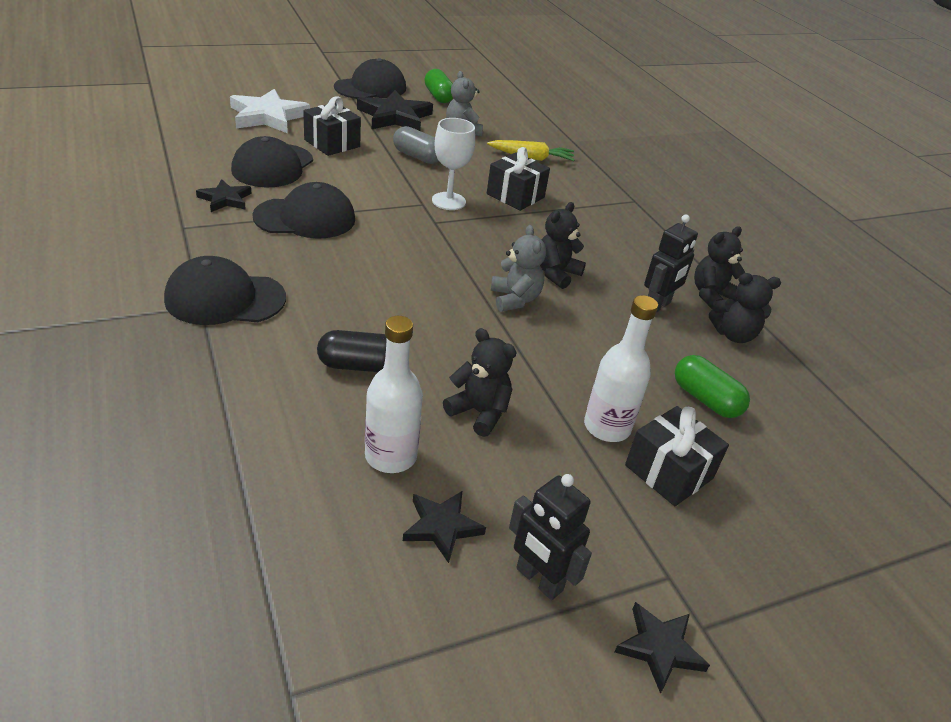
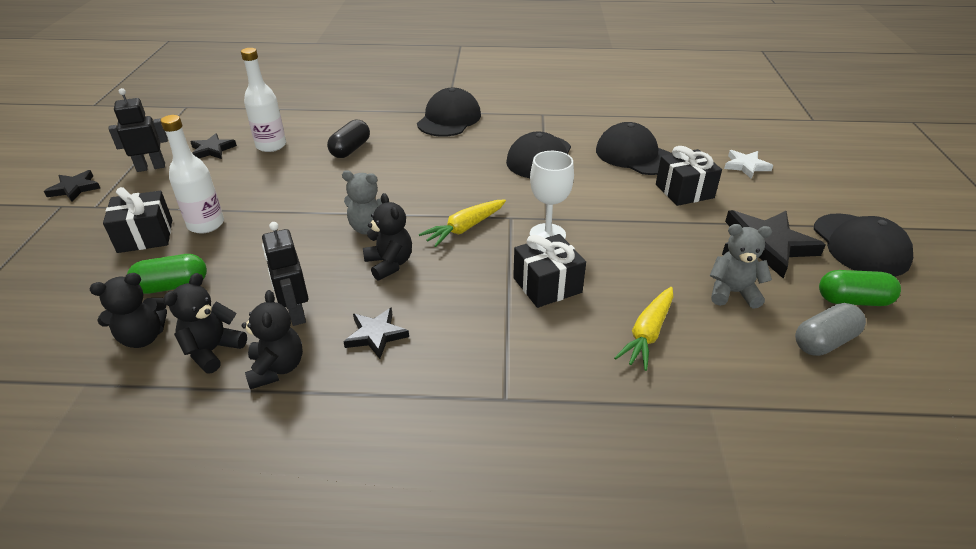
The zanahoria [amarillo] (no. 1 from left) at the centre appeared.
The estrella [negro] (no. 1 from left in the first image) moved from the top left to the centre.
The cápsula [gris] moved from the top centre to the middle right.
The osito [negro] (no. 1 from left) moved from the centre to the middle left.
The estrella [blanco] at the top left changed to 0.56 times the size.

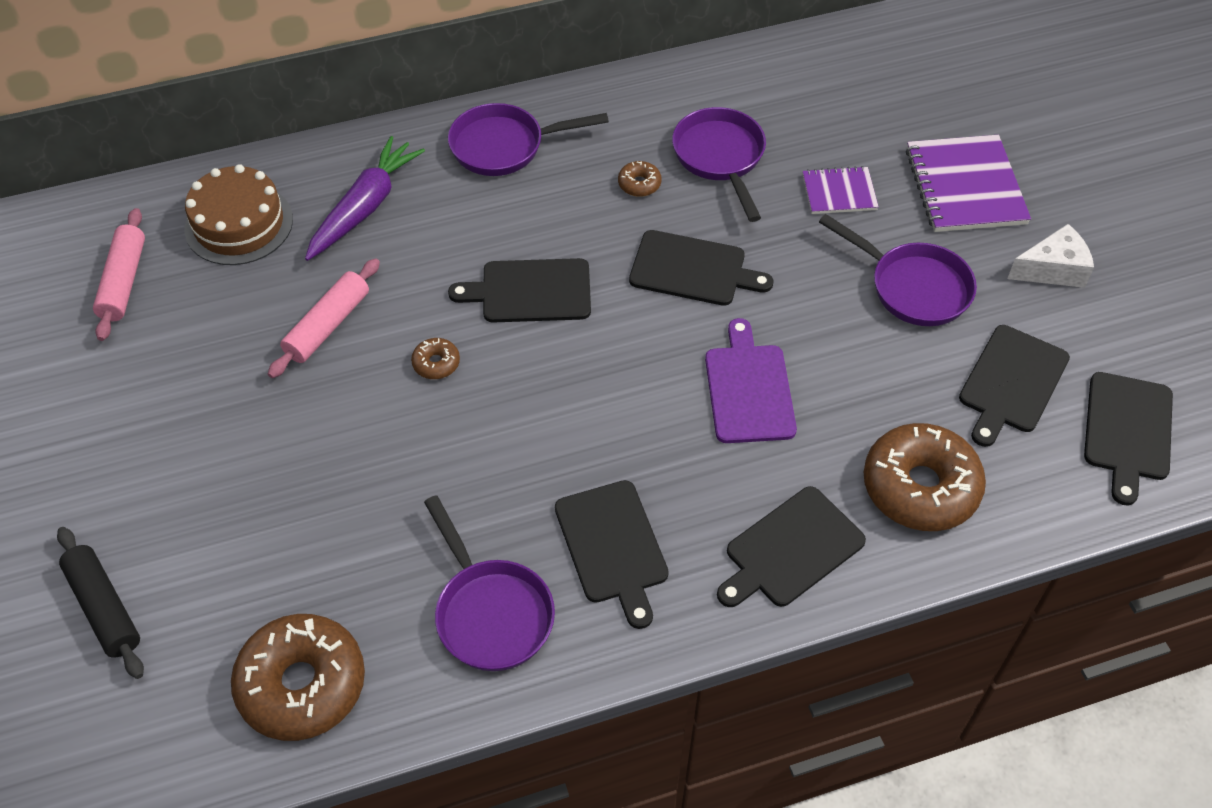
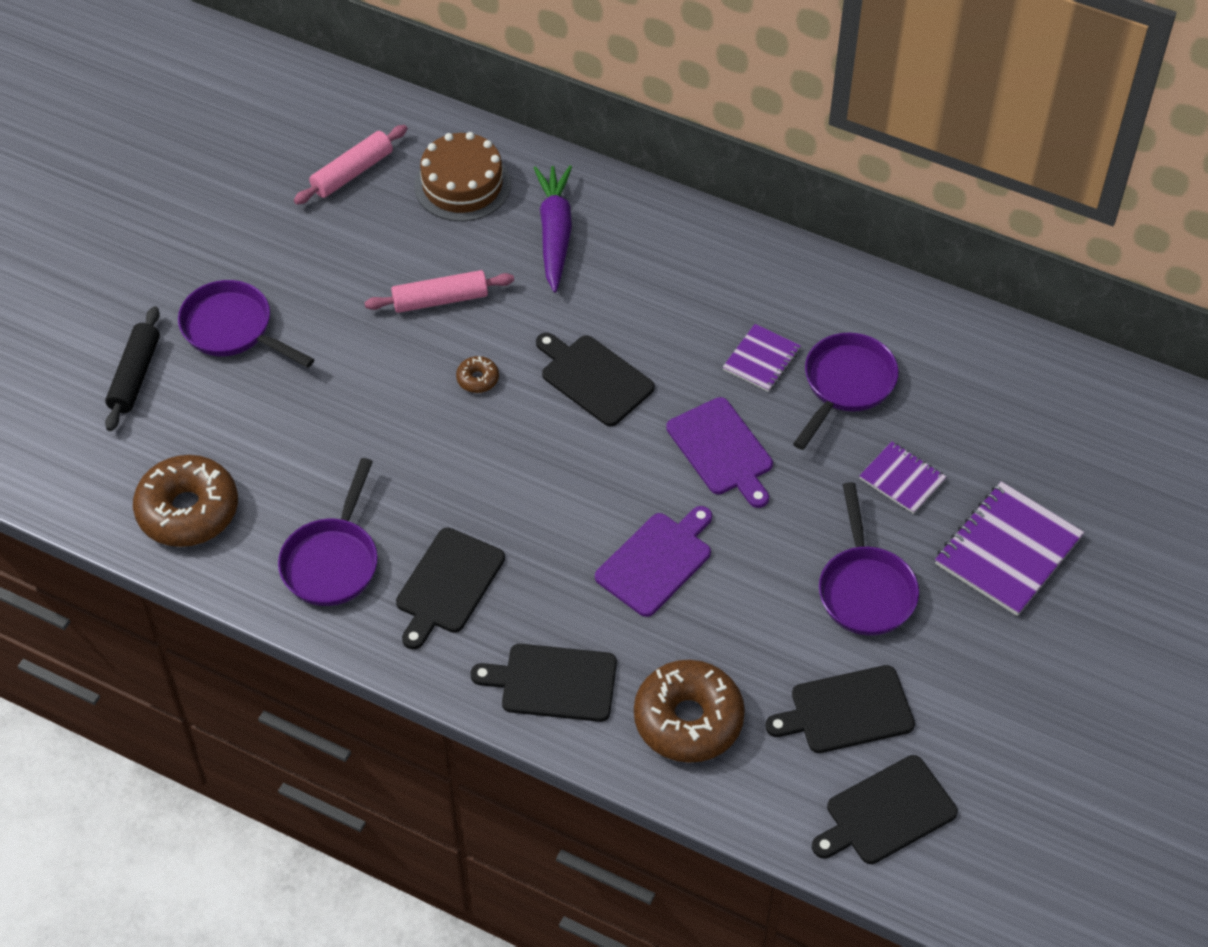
The queso [blanco] at the top right disappeared.
The sartén [morado] (no. 2 from left in the first image) moved from the top centre to the middle left.
The rosquilla [marrón] (no. 3 from left) at the top centre was replaced by the cuaderno [morado] (no. 1 from left) at the centre.
The tabla de cortar [negro] (no. 3 from left) at the top centre became the tabla de cortar [morado] (no. 2 from left) at the centre.
The zanahoria [morado] at the top left turned 75 degrees counterclockwise.

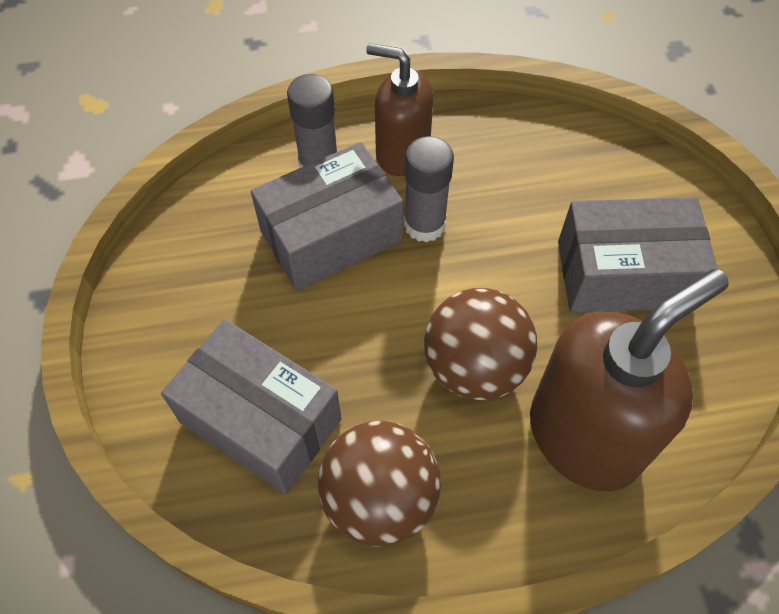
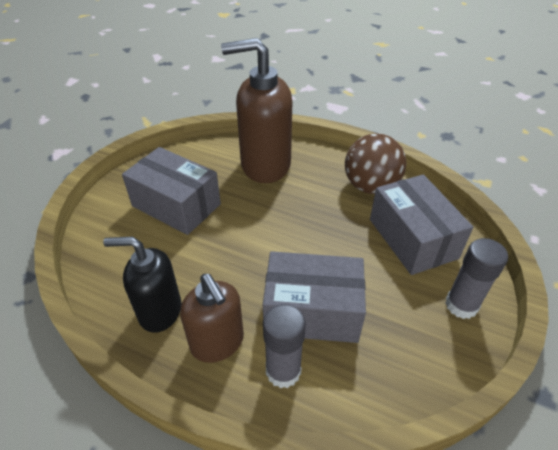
The pelota [marrón] (no. 2 from left) at the centre disappeared.
The dispensador de jabón [negro] at the middle left appeared.
The barra de pegamento [gris] (no. 2 from left) moved from the top centre to the middle right.

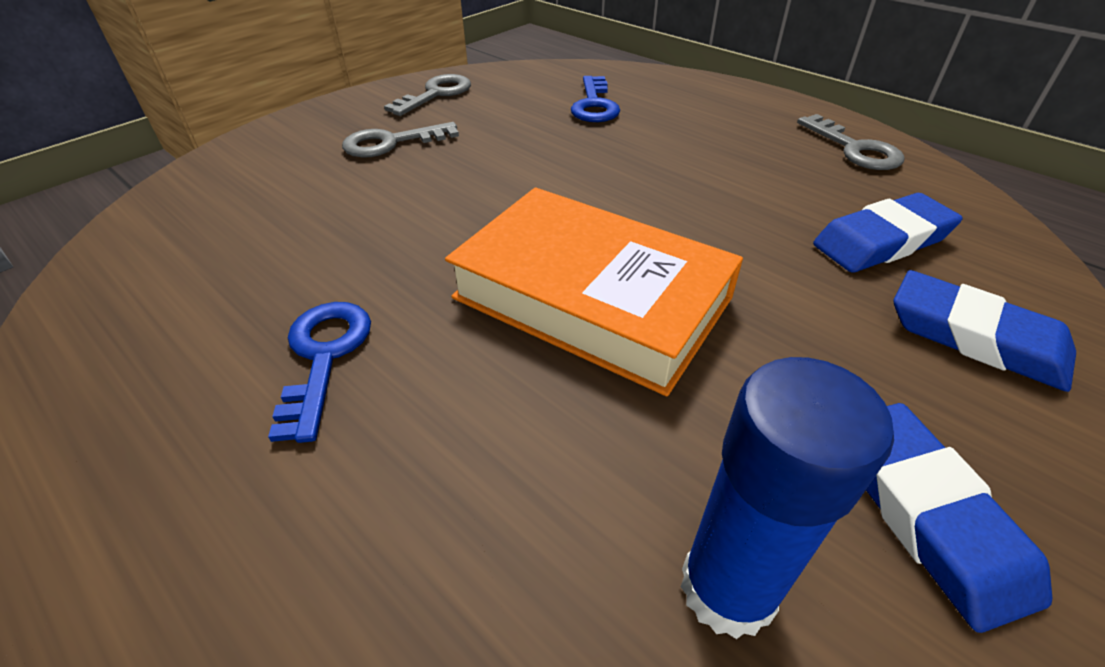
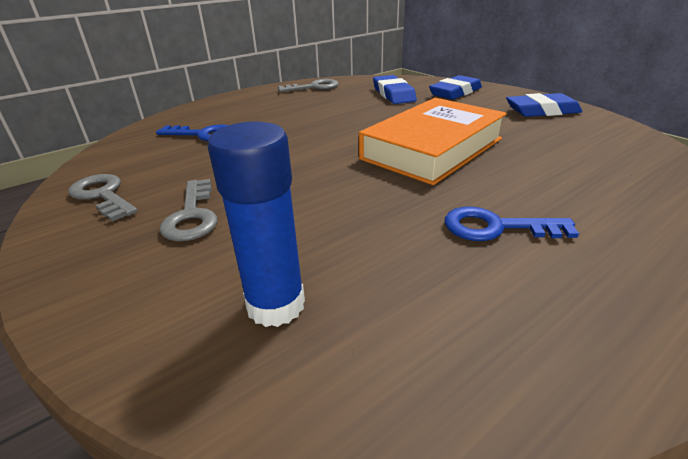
The barra de pegamento [azul] moved from the bottom right to the centre.

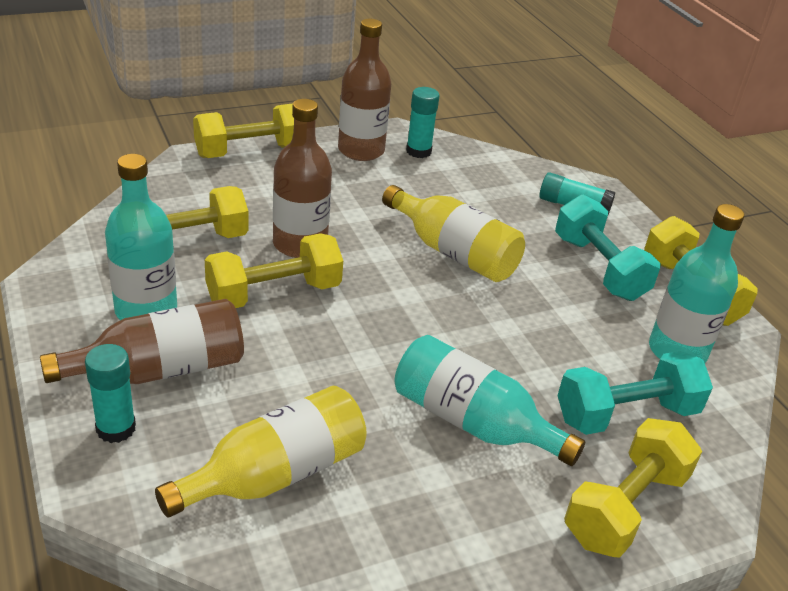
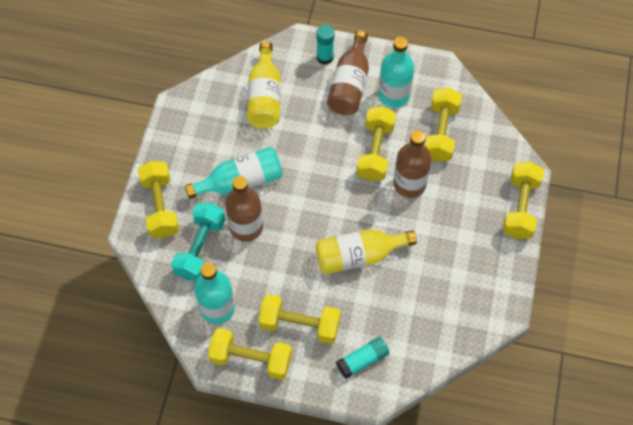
The barra de pegamento [turquesa] (no. 2 from left) at the top centre disappeared.
The botella [marrón] (no. 3 from left in the first image) moved from the top centre to the centre.
The mancuerna [turquesa] (no. 1 from left) at the middle right became the mancuerna [amarillo] (no. 3 from left) at the bottom centre.

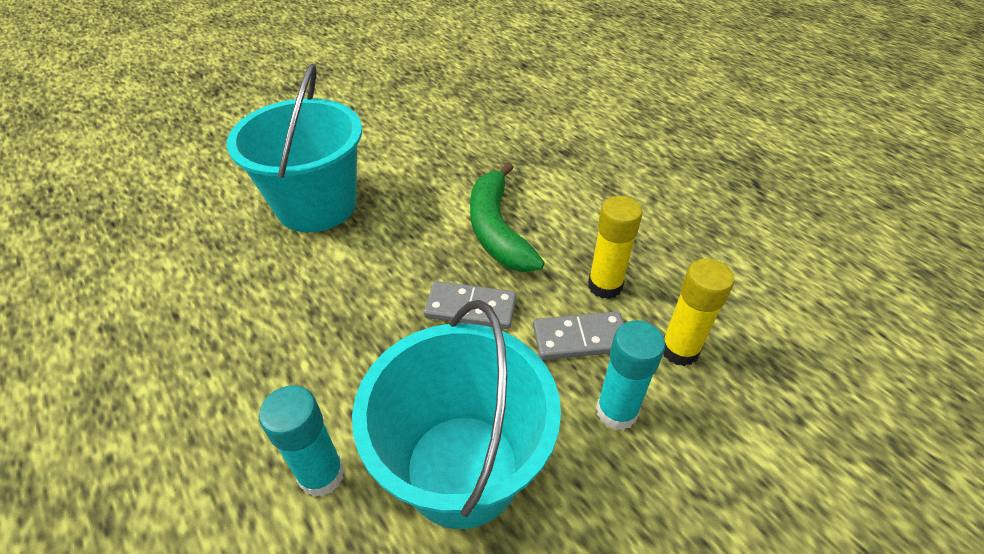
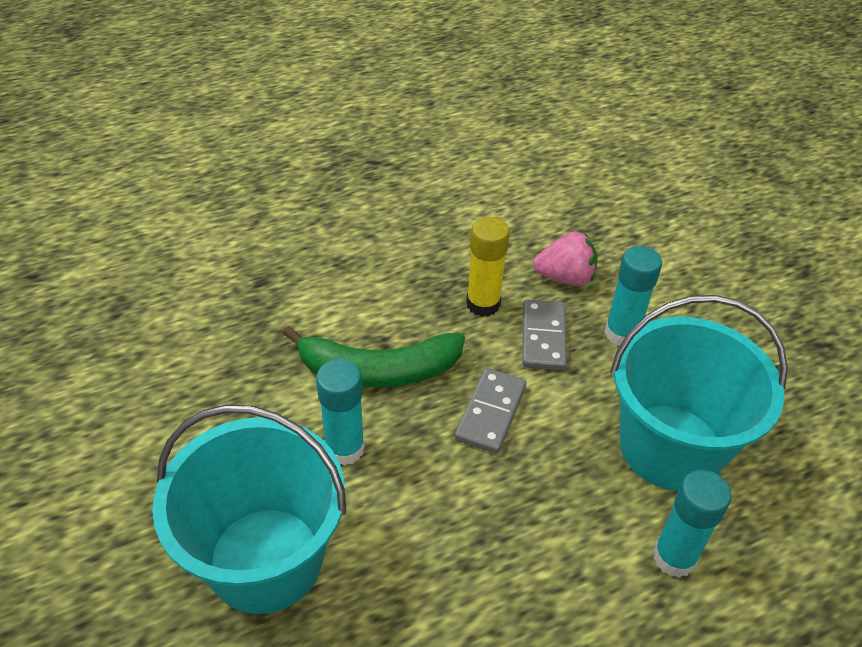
The barra de pegamento [turquesa] (no. 1 from left) at the centre appeared.
The barra de pegamento [amarillo] (no. 2 from left) at the middle right was replaced by the fresa [rosa] at the centre.

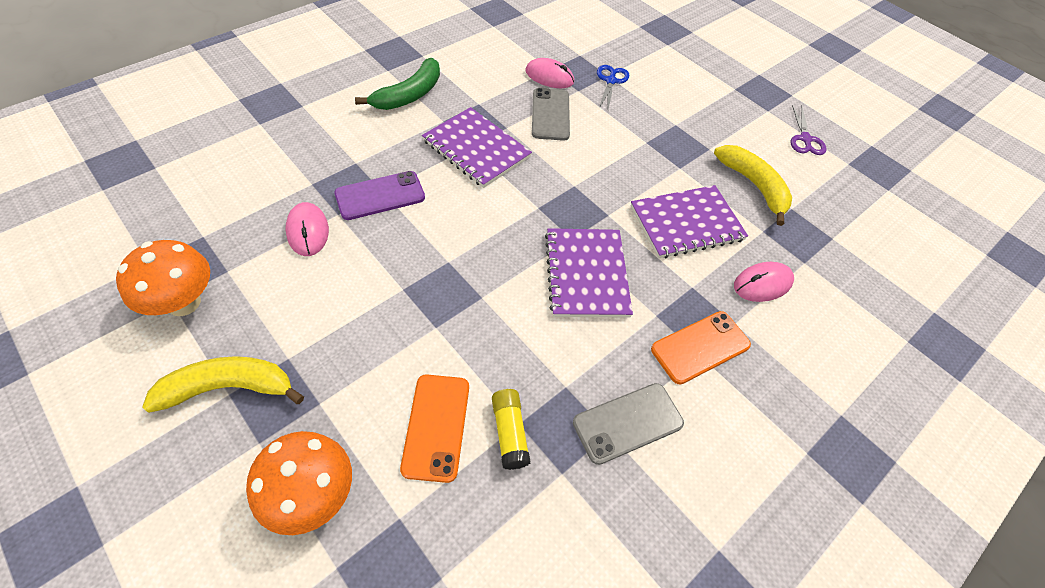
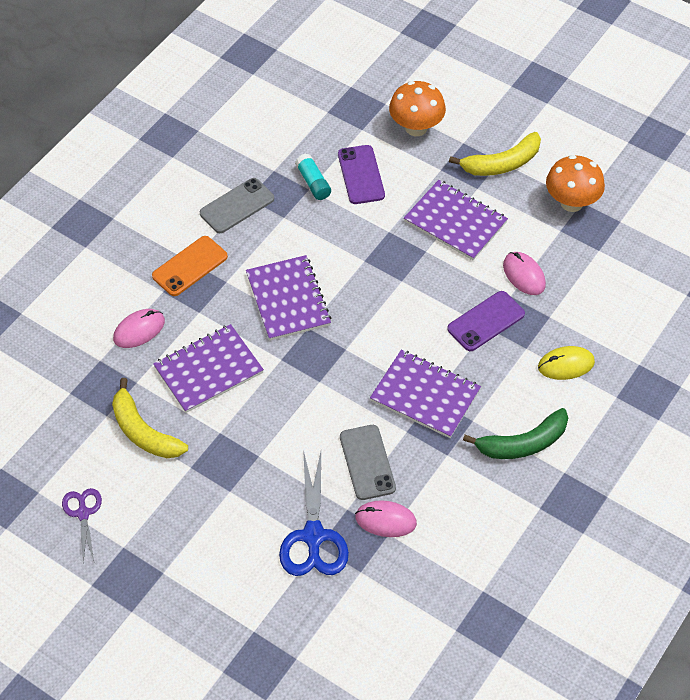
The cuaderno [morado] (no. 4 from left) at the top centre appeared.
The ratón [amarillo] at the middle right appeared.
The móvil [naranja] (no. 1 from left) at the bottom centre became the móvil [morado] (no. 1 from left) at the top centre.
The barra de pegamento [amarillo] at the bottom centre became the barra de pegamento [turquesa] at the top centre.
The plátano [verde] at the top centre turned 135 degrees counterclockwise.
The tijeras [azul] at the top centre changed to 1.71 times the size.

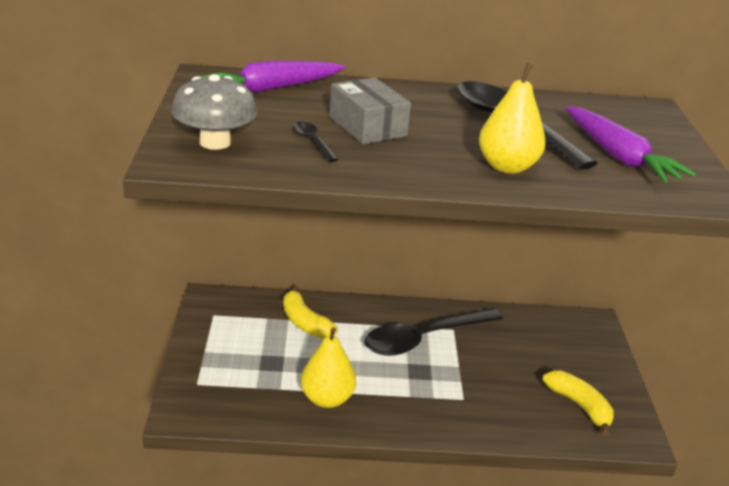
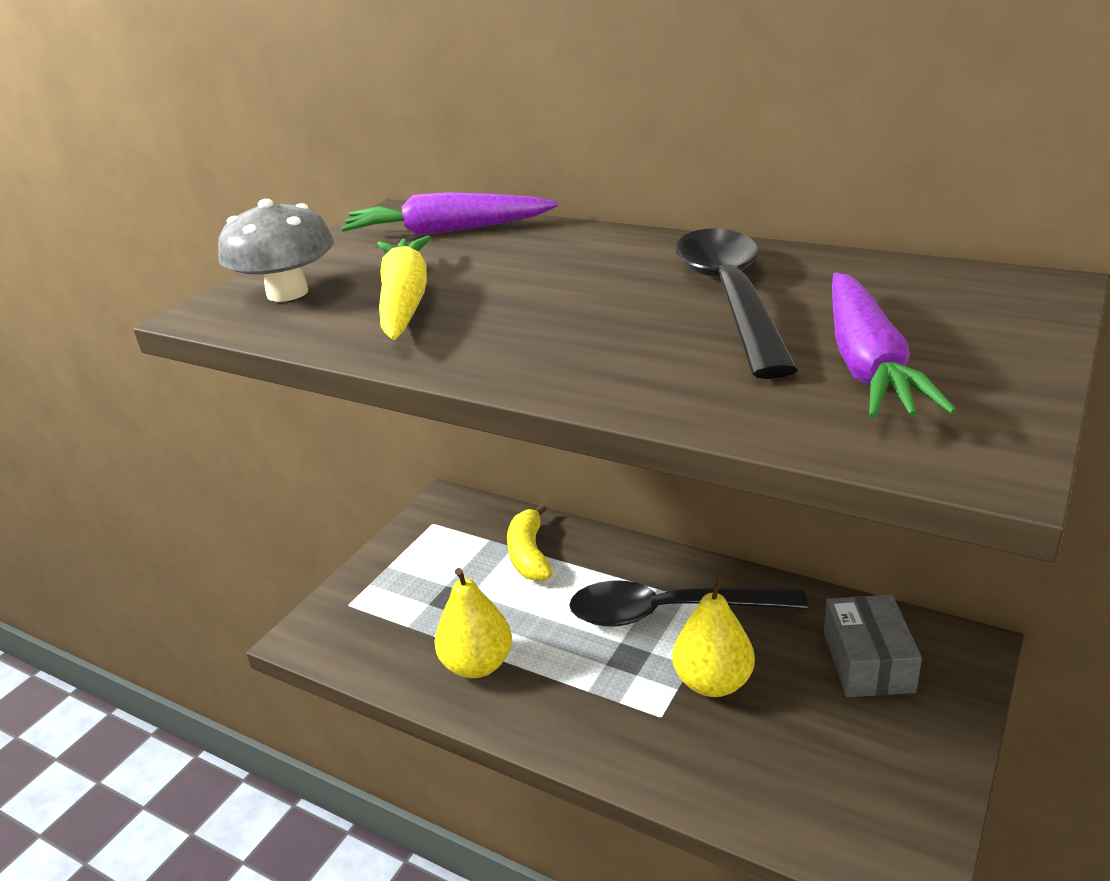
The plátano [amarillo] (no. 2 from left) at the bottom right disappeared.
The caja [gris] moved from the top centre to the bottom right.
The pera [amarillo] (no. 2 from left) moved from the top right to the bottom centre.
The cuchara [negro] (no. 1 from left) at the top centre was replaced by the zanahoria [amarillo] at the top centre.

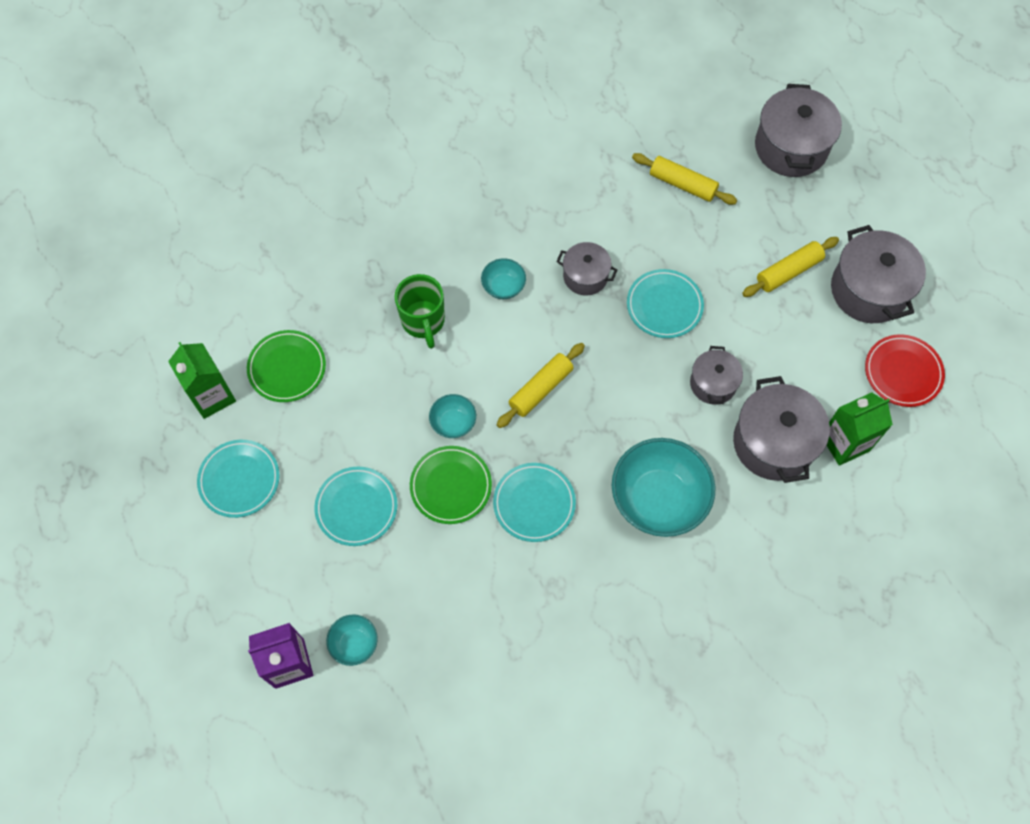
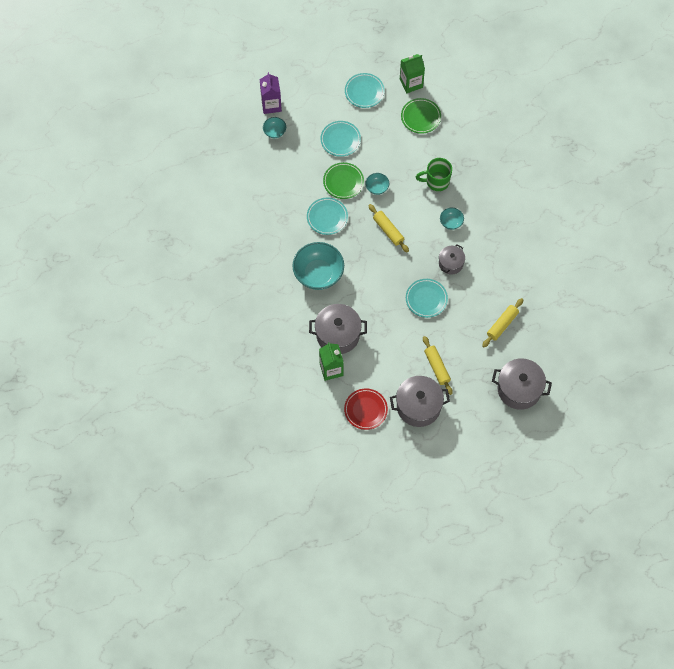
The olla [gris] (no. 2 from left) at the middle right disappeared.

